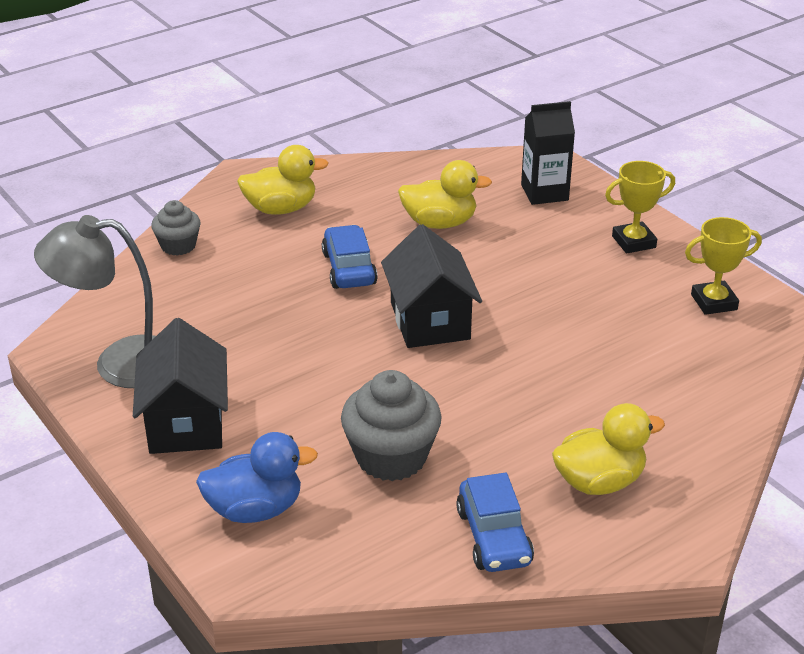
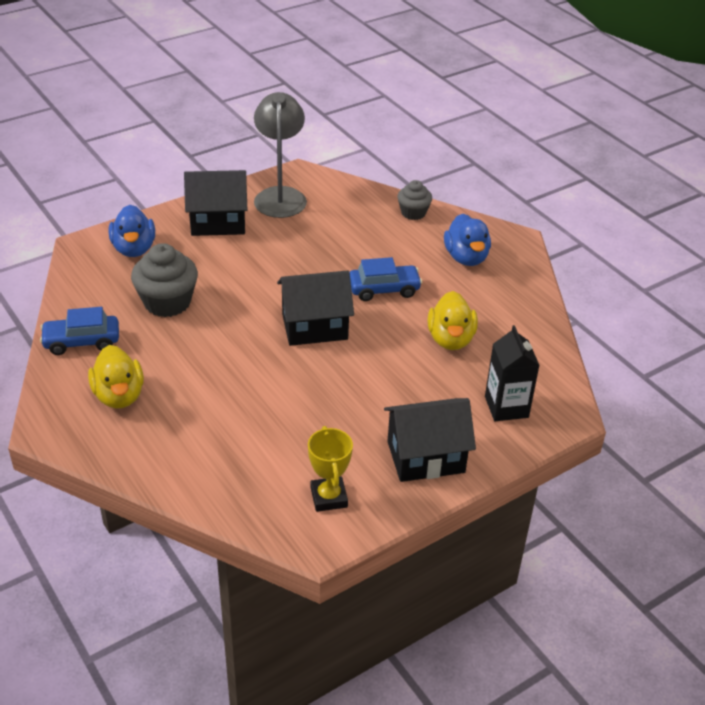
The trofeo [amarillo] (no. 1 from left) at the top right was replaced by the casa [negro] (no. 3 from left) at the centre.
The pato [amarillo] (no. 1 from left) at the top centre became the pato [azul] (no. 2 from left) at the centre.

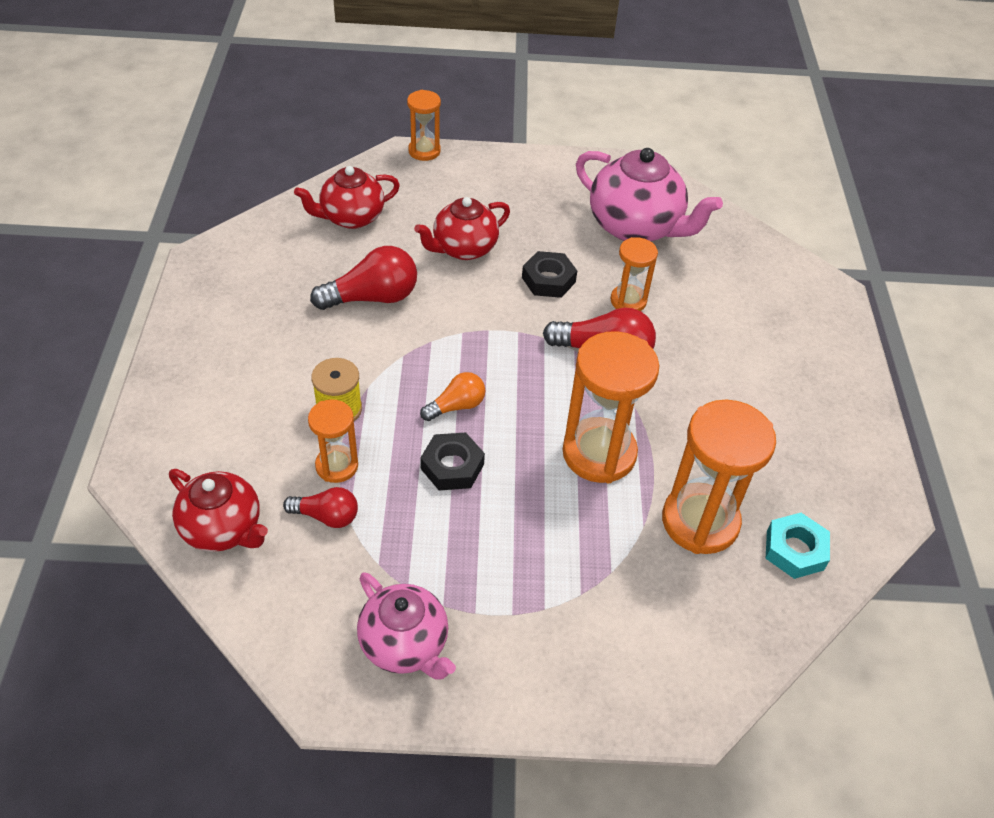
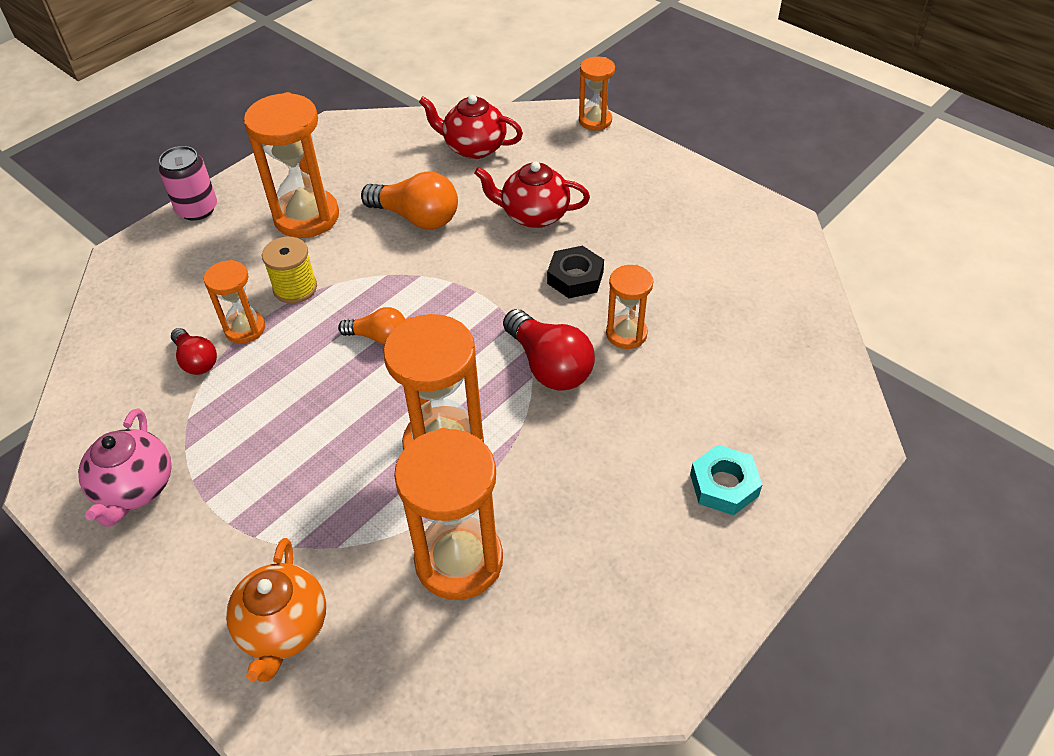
The tetera [rojo] (no. 1 from left) at the middle left disappeared.
The tuerca [negro] (no. 1 from left) at the centre disappeared.
The tetera [rosa] (no. 2 from left) at the top centre disappeared.
The lata [rosa] at the top left appeared.
The tetera [naranja] at the bottom left appeared.
The reloj de arena [naranja] (no. 2 from left) at the top left appeared.
The tuerca [turquesa] moved from the bottom right to the middle right.
The bombilla [rojo] (no. 2 from left) at the centre became the bombilla [naranja] (no. 2 from left) at the top centre.

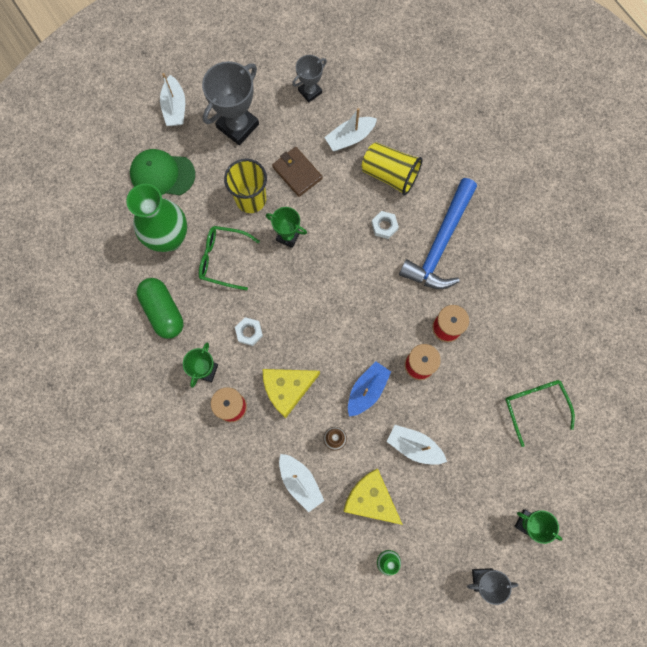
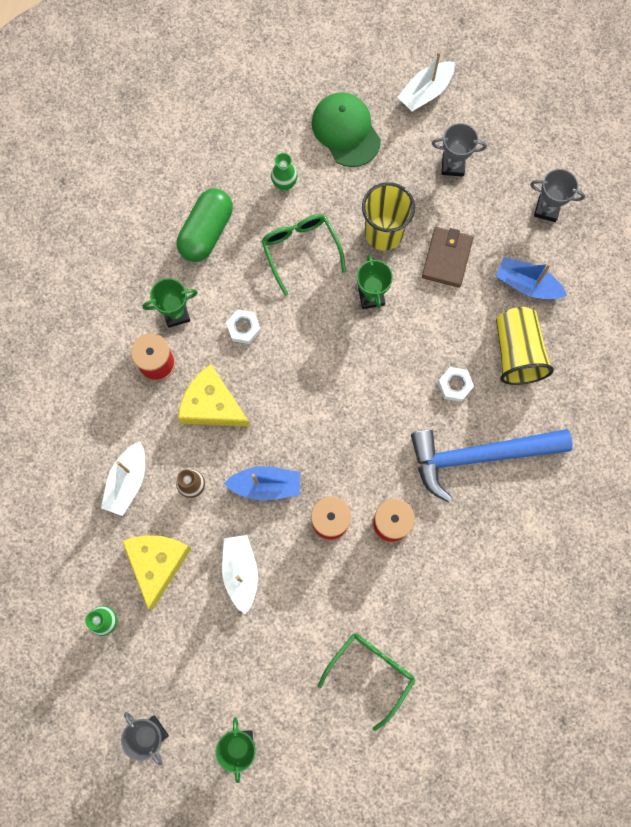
The barco [blanco] (no. 3 from left) at the top centre became the barco [azul] (no. 2 from left) at the middle right.
The florero [verde] (no. 1 from left in the first image) at the middle left changed to 0.43 times the size.
The trofeo [gris] (no. 1 from left in the first image) at the top centre changed to 0.57 times the size.

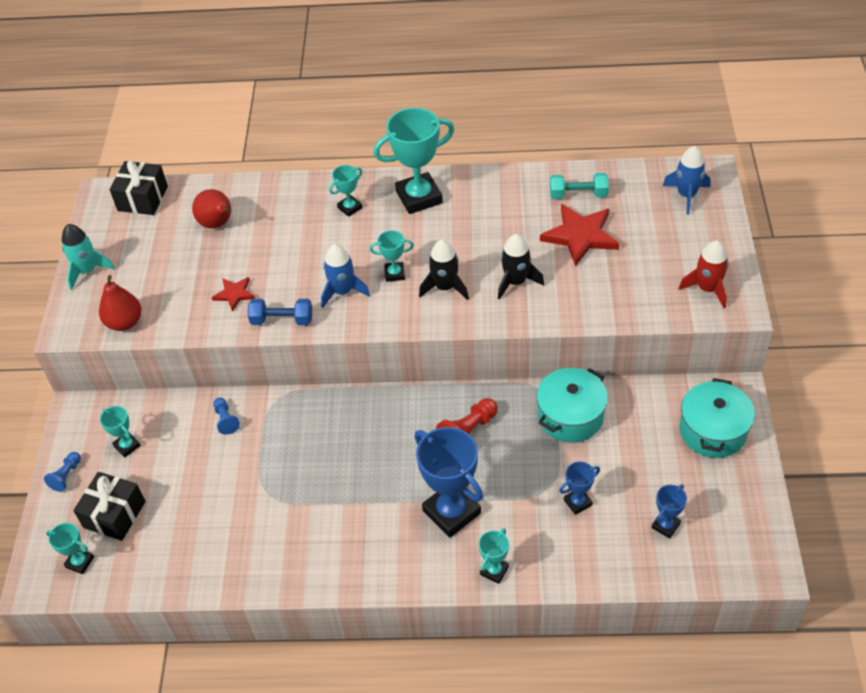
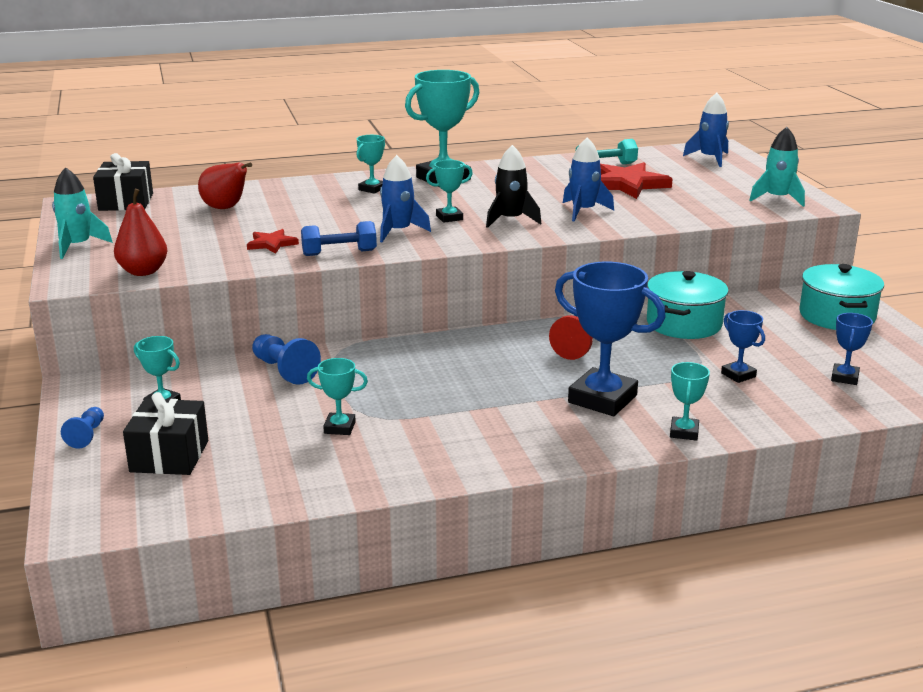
The trofeo [turquesa] (no. 1 from left in the first image) moved from the bottom left to the centre.
The cohete [negro] (no. 2 from left) at the centre became the cohete [azul] (no. 2 from left) at the top centre.
The cohete [rojo] at the middle right became the cohete [turquesa] (no. 2 from left) at the top right.
The trofeo [azul] (no. 2 from left) at the bottom right turned 75 degrees counterclockwise.
The peón [azul] (no. 2 from left) at the middle left changed to 1.60 times the size.

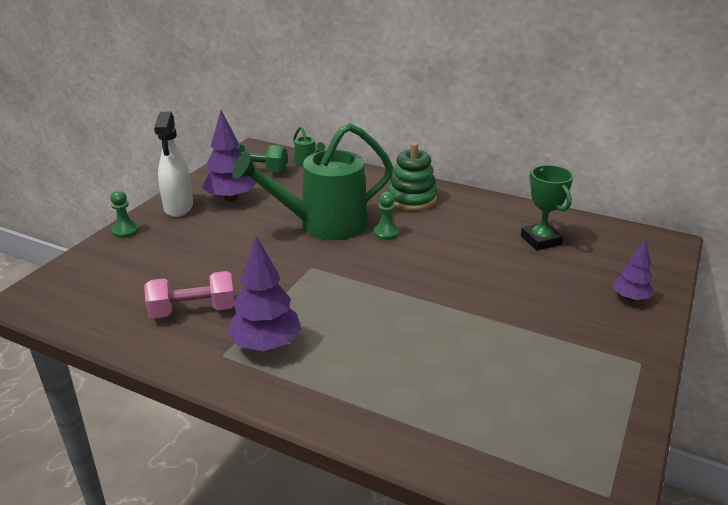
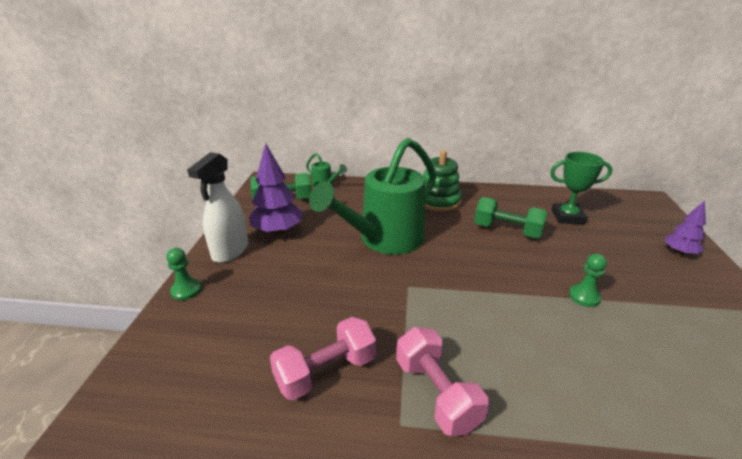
The mancuerna [verde] (no. 2 from left) at the middle right appeared.
The peón [verde] (no. 2 from left) moved from the centre to the middle right.
The árbol [morado] (no. 2 from left) at the centre was replaced by the mancuerna [rosa] (no. 2 from left) at the bottom centre.
The pulverizador [blanco] at the top left turned 45 degrees clockwise.
The trofeo [verde] at the middle right turned 45 degrees counterclockwise.

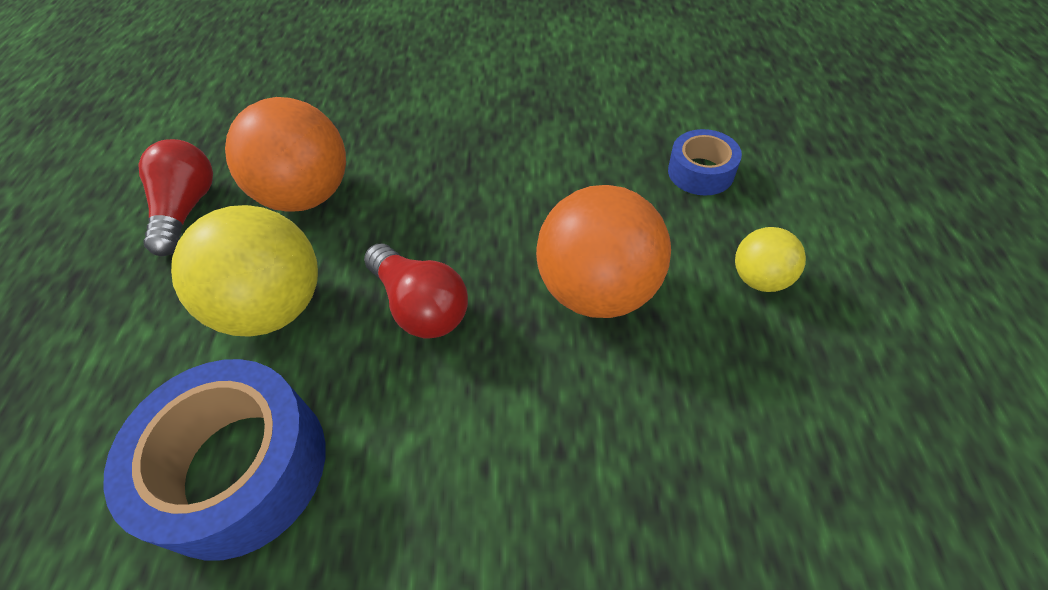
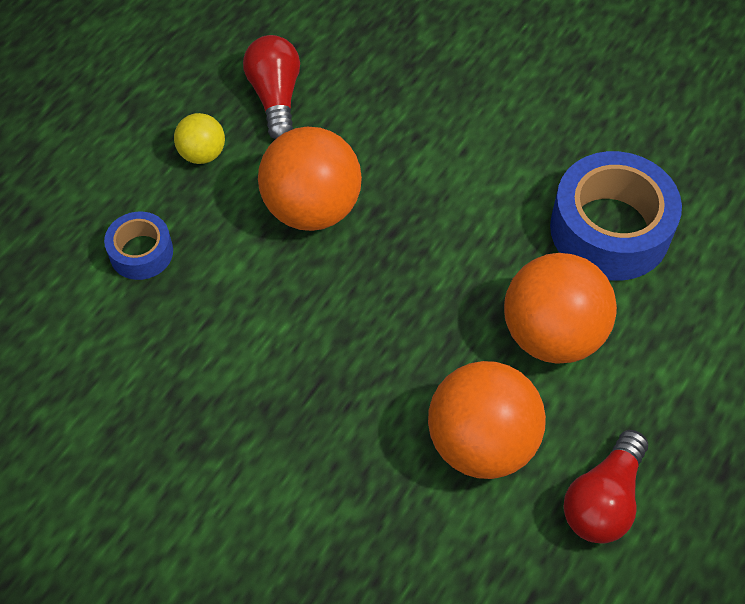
The bombilla [rojo] (no. 2 from left in the first image) moved from the centre to the top centre.
The pelota [amarillo] (no. 1 from left) at the middle left became the pelota [naranja] (no. 3 from left) at the middle right.

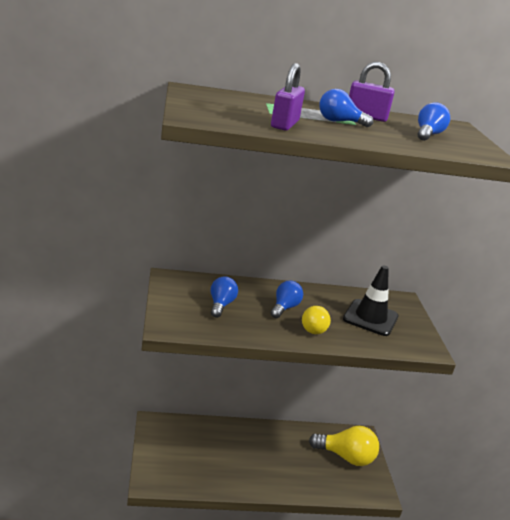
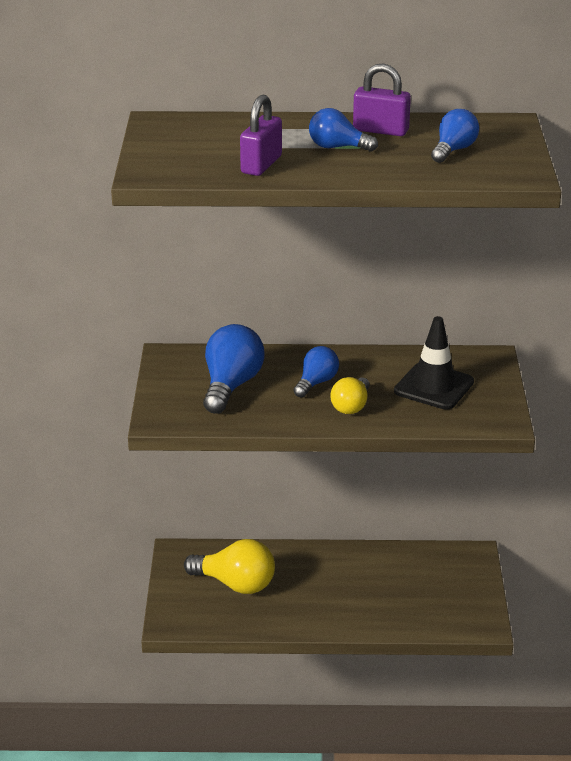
The bombilla [amarillo] (no. 2 from left in the first image) moved from the bottom right to the bottom centre.
The bombilla [azul] (no. 1 from left) at the centre changed to 1.65 times the size.

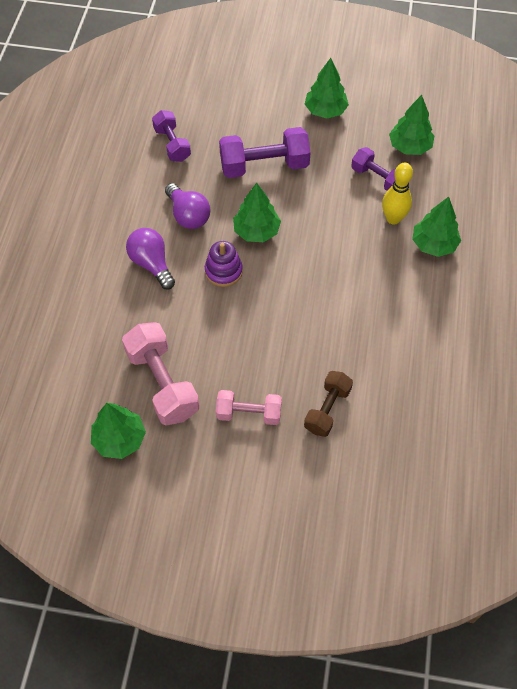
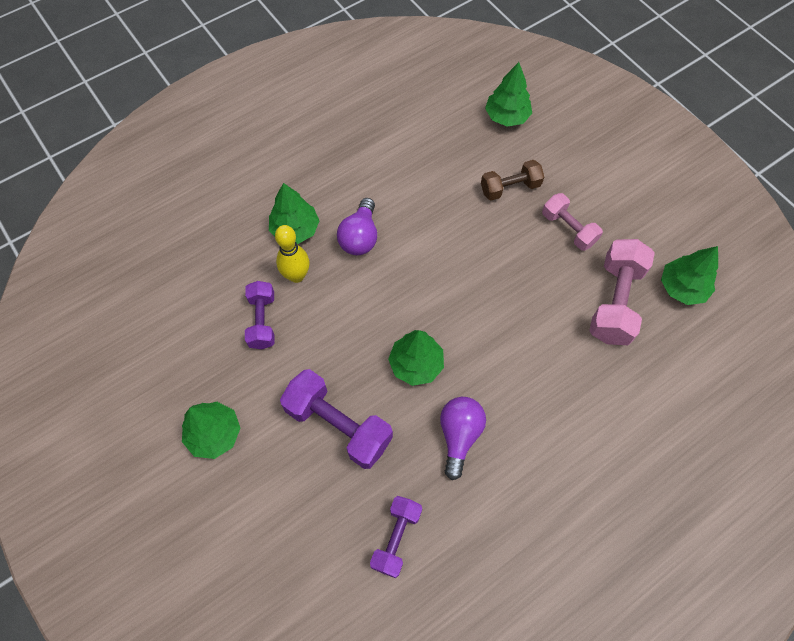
The juguete apilable [morado] at the centre disappeared.
The bombilla [morado] (no. 1 from left) moved from the middle left to the centre.
The árbol [verde] (no. 4 from left) moved from the top right to the top centre.

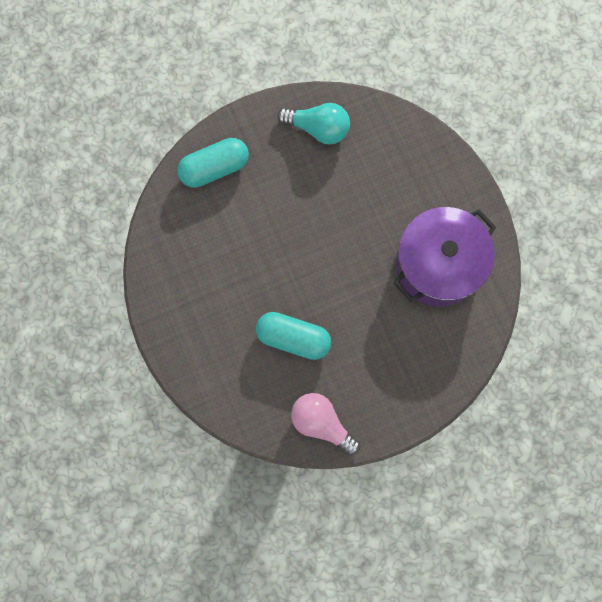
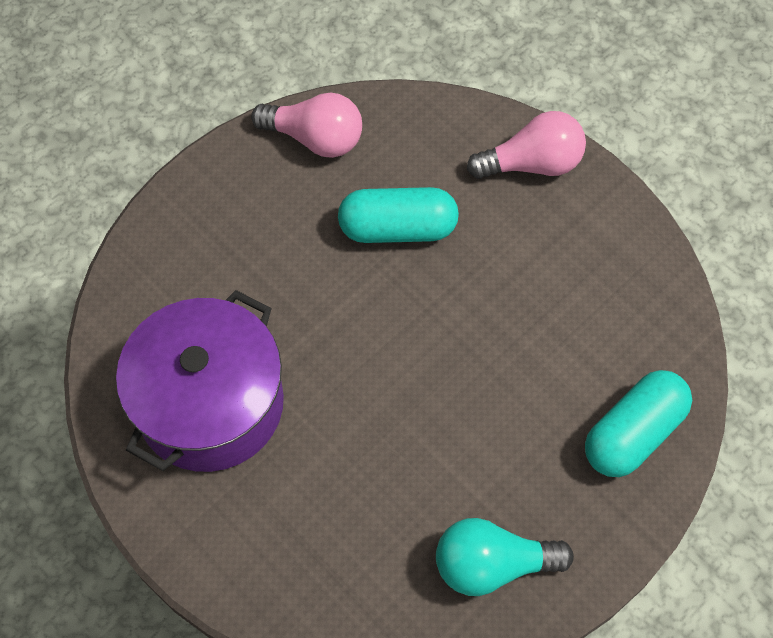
The bombilla [rosa] (no. 2 from left) at the top right appeared.

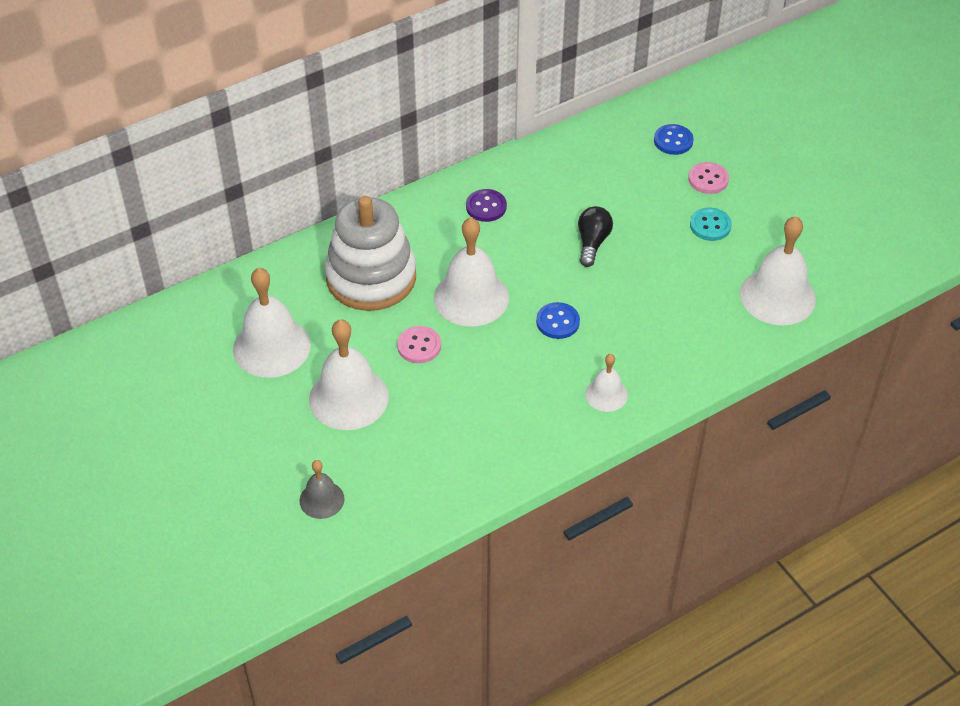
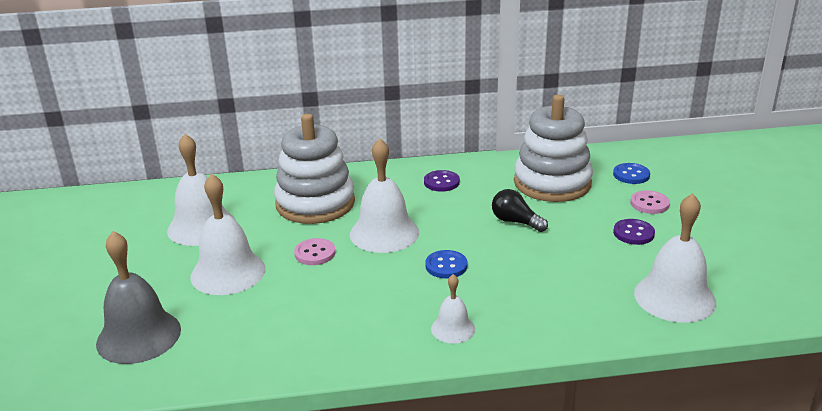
The juguete apilable [blanco] (no. 2 from left) at the middle right appeared.
The botón [turquesa] at the top right became the botón [morado] (no. 2 from left) at the middle right.
The bombilla [negro] at the centre turned 90 degrees counterclockwise.
The campana [gris] at the bottom centre changed to 1.86 times the size.

